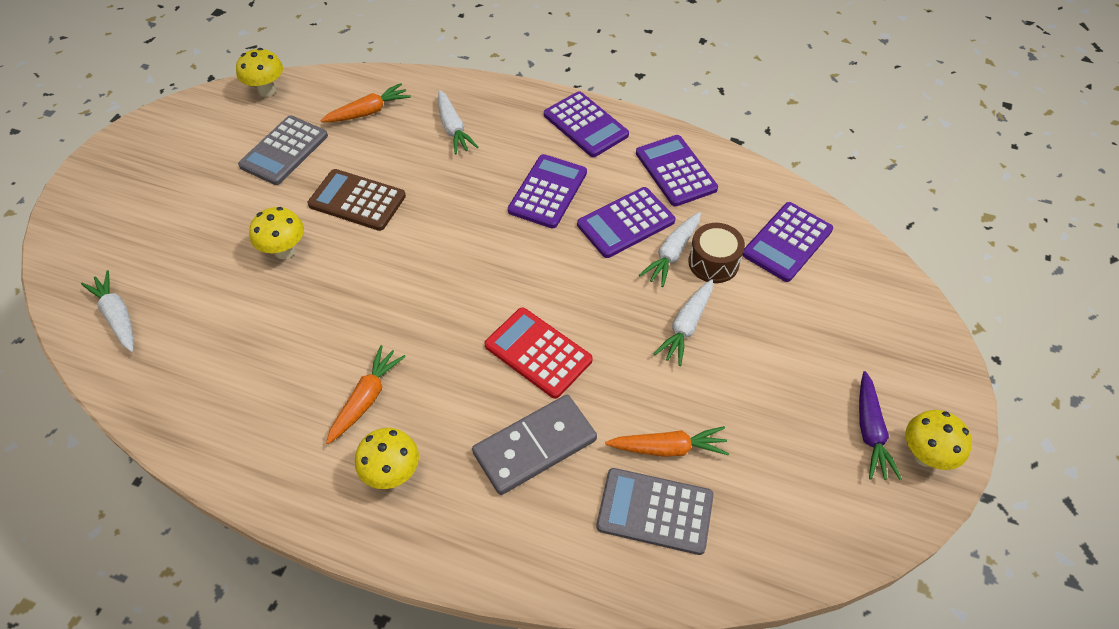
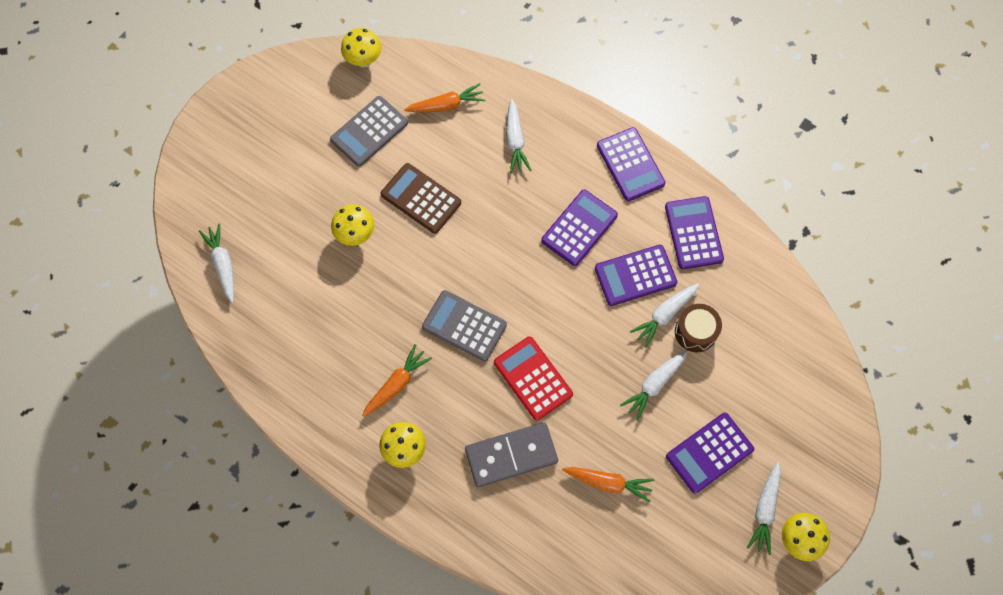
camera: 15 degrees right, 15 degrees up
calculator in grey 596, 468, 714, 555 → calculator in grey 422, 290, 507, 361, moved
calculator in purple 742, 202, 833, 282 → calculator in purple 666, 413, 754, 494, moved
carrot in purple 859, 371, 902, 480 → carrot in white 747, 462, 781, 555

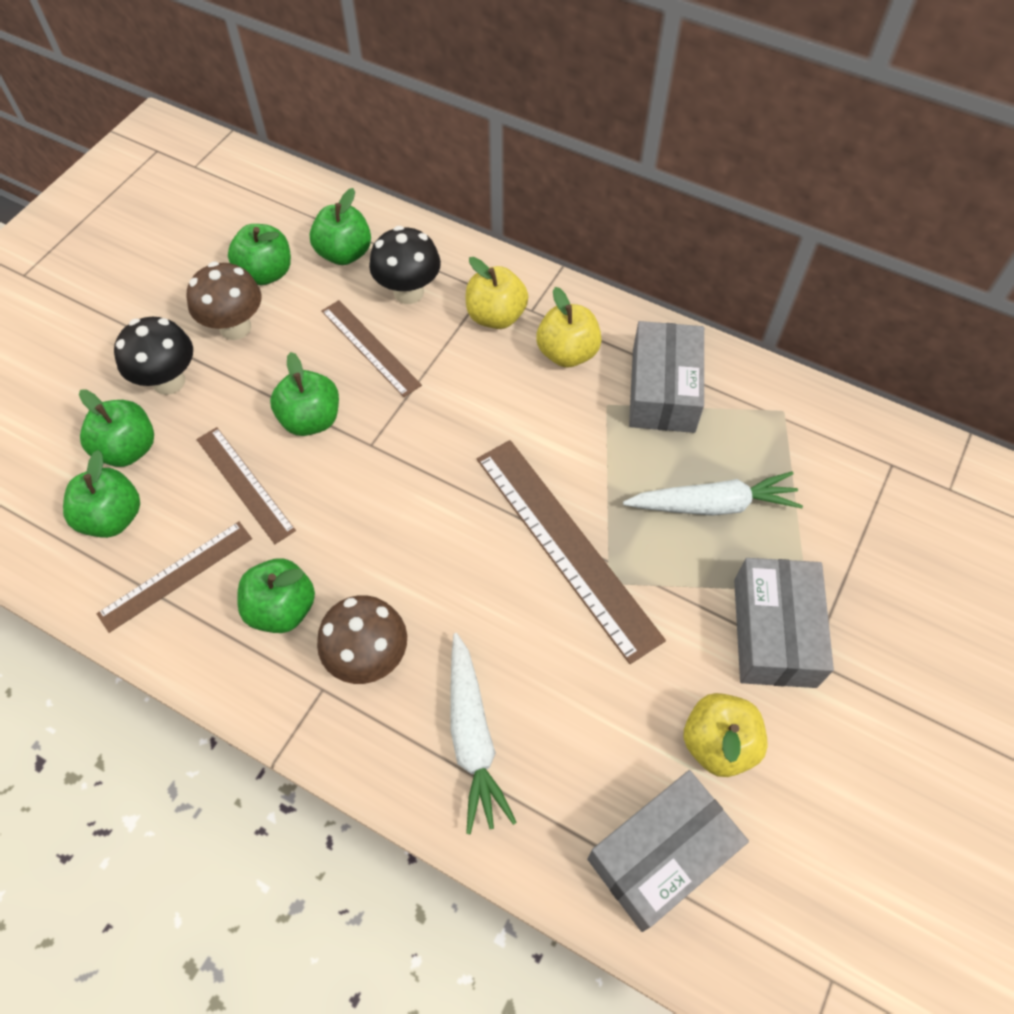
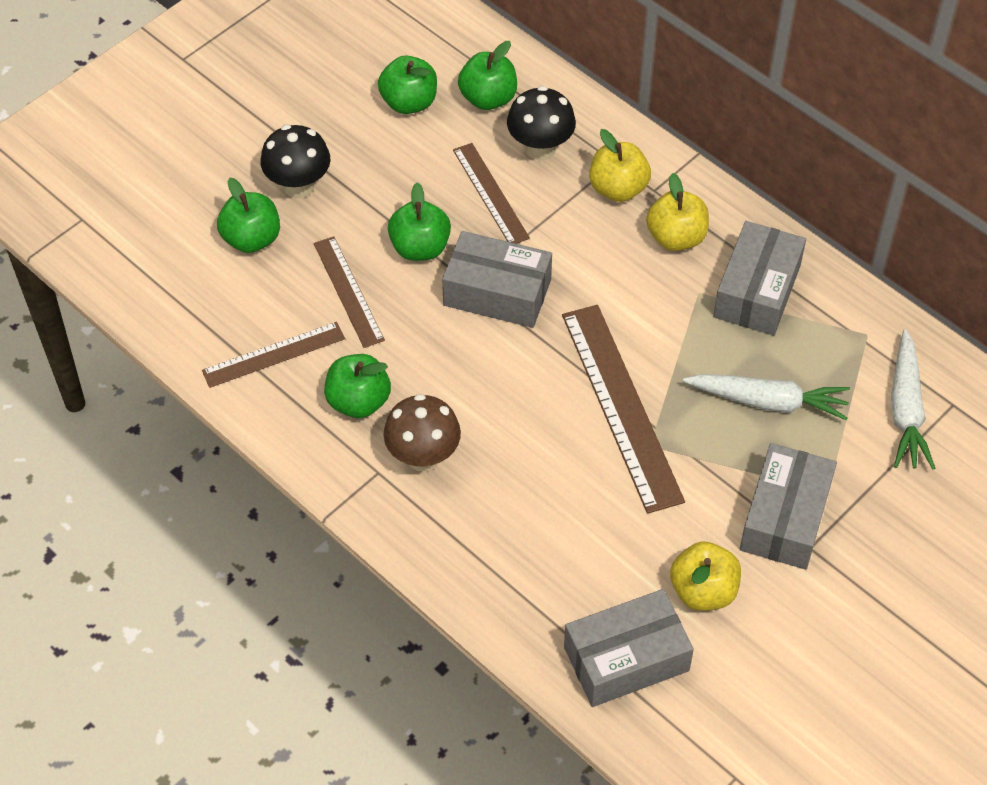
camera: 15 degrees right, 5 degrees down
apple in green 63, 450, 140, 538 → -
mushroom in brown 187, 262, 261, 340 → -
- → box in grey 442, 231, 552, 328
carrot in white 451, 633, 517, 834 → carrot in white 891, 329, 935, 469, moved

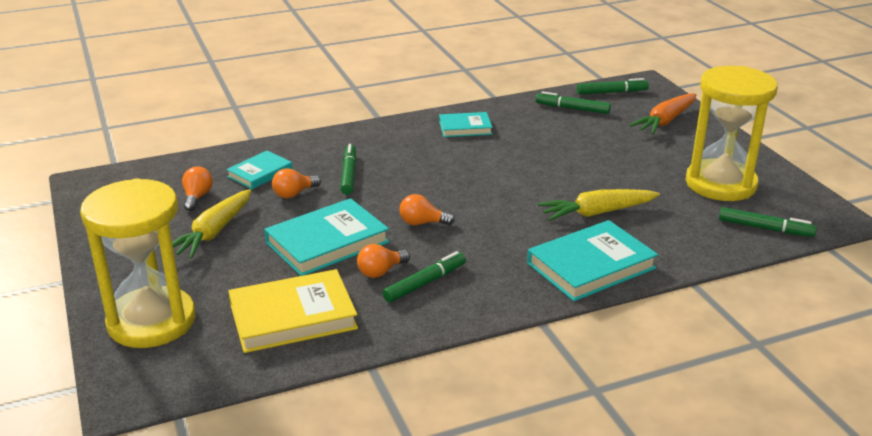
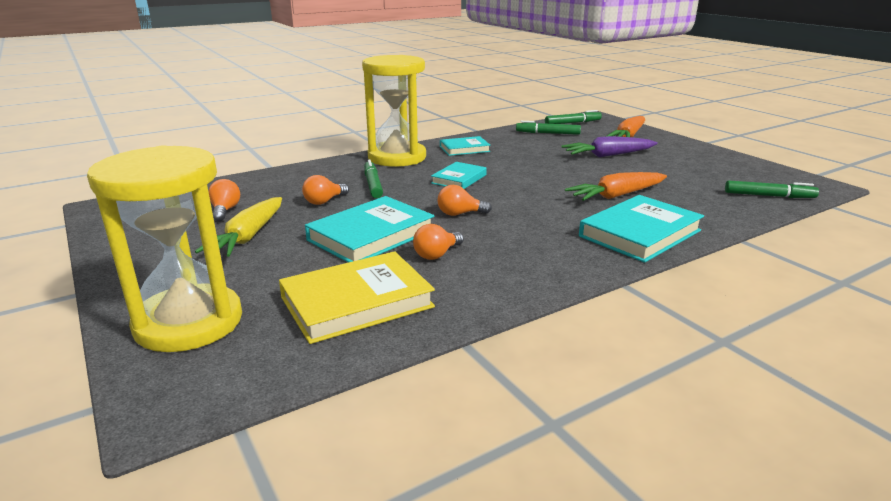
camera: 10 degrees left, 5 degrees down
marker in green 383, 251, 466, 303 → -
- → carrot in purple 561, 136, 658, 157
book in turquoise 226, 151, 293, 189 → book in turquoise 431, 162, 487, 189, moved
hourglass in yellow 686, 66, 778, 201 → hourglass in yellow 362, 55, 426, 167, moved
carrot in yellow 538, 189, 660, 221 → carrot in orange 565, 172, 667, 201

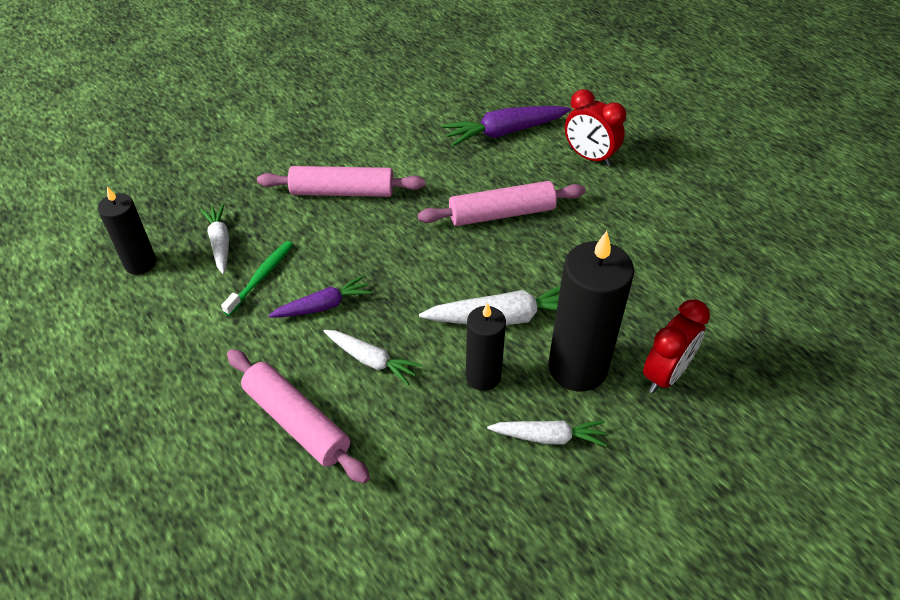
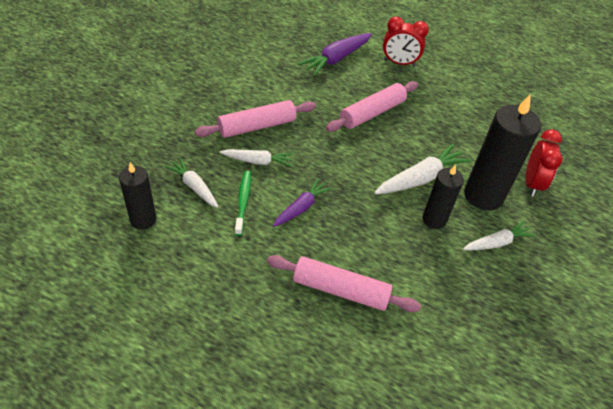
camera: 30 degrees left, 0 degrees up
carrot in white 323, 330, 422, 385 → carrot in white 220, 149, 293, 167, moved

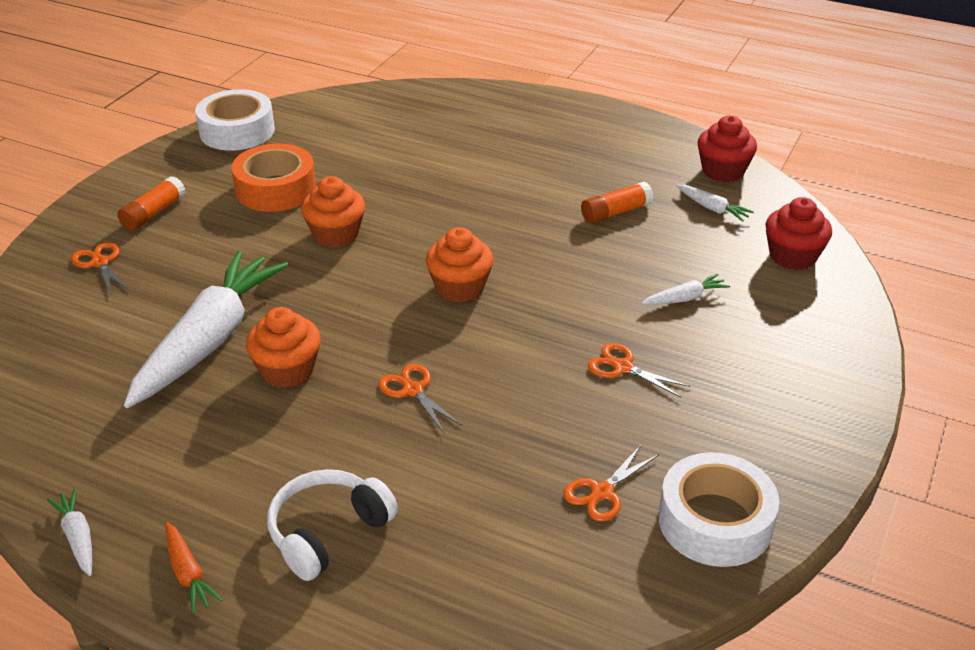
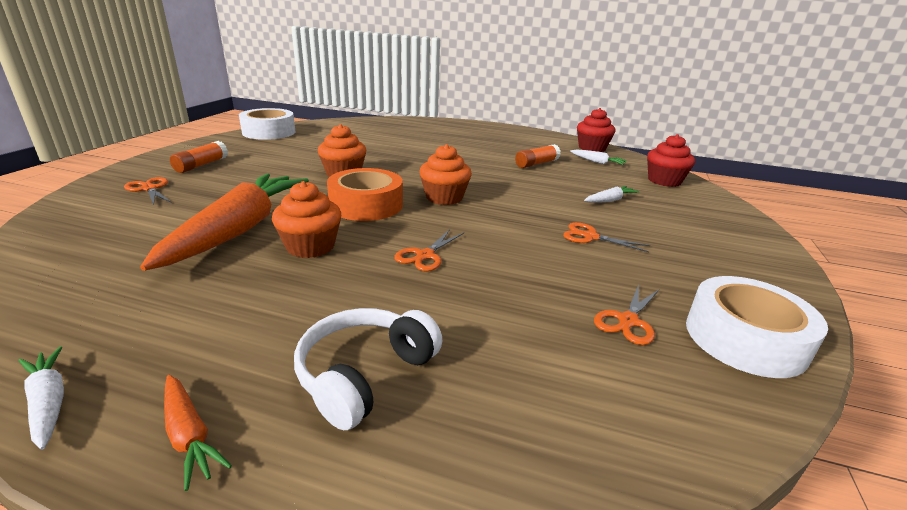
camera: 10 degrees left, 10 degrees down
tape in orange 232, 144, 316, 212 → tape in orange 327, 168, 403, 221, moved
carrot in white 124, 251, 288, 408 → carrot in orange 140, 173, 309, 271
scissors in orange 378, 364, 462, 433 → scissors in orange 394, 229, 464, 271, 105 degrees counterclockwise

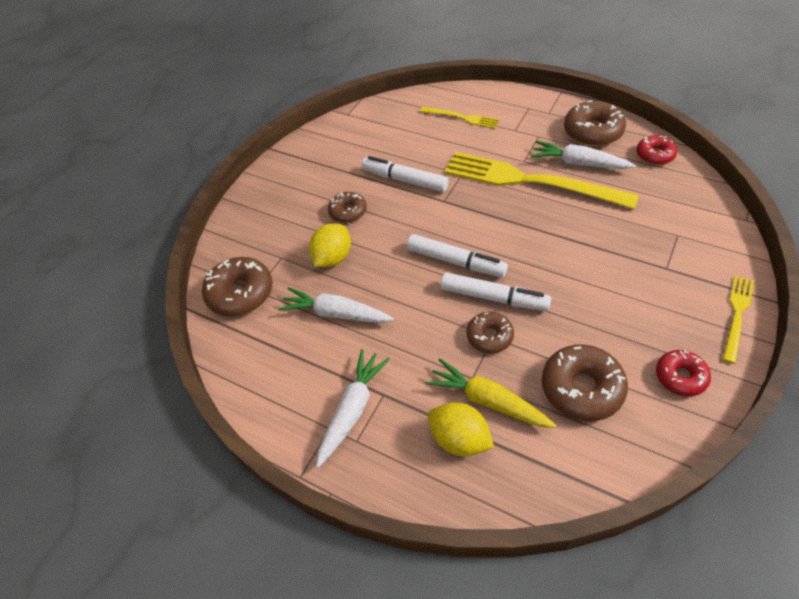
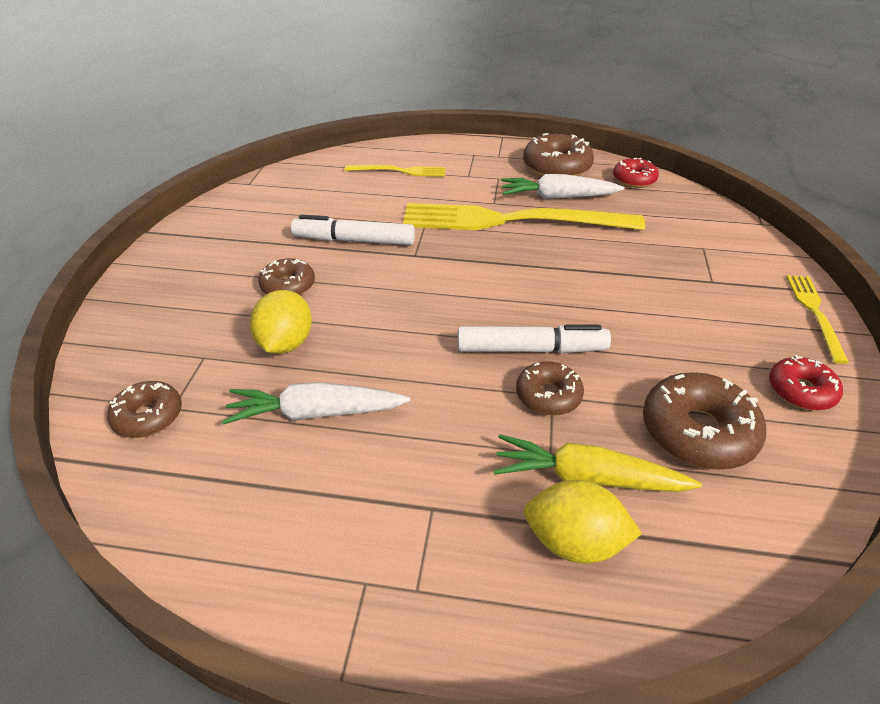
camera: 25 degrees left, 10 degrees down
carrot in white 316, 349, 390, 468 → -
marker in white 407, 234, 508, 277 → -
donut in brown 202, 257, 272, 316 → donut in brown 107, 381, 182, 438, x0.62

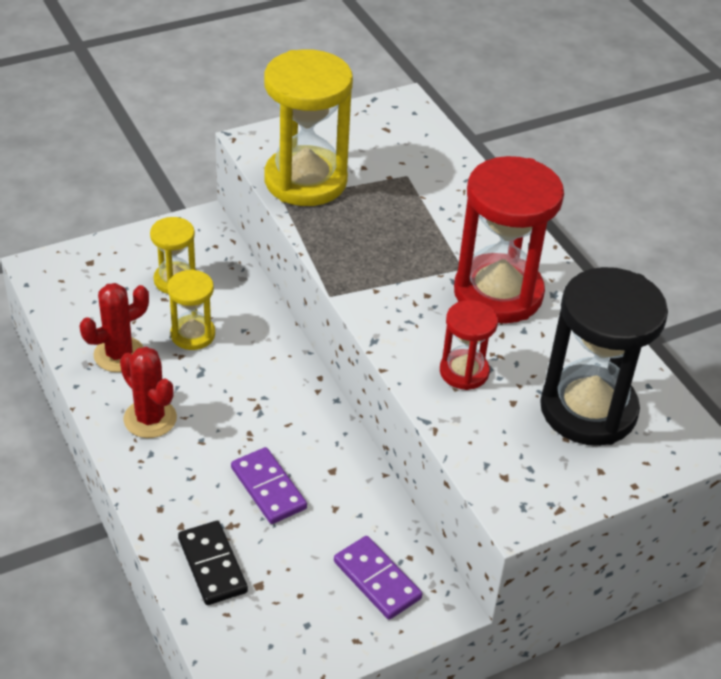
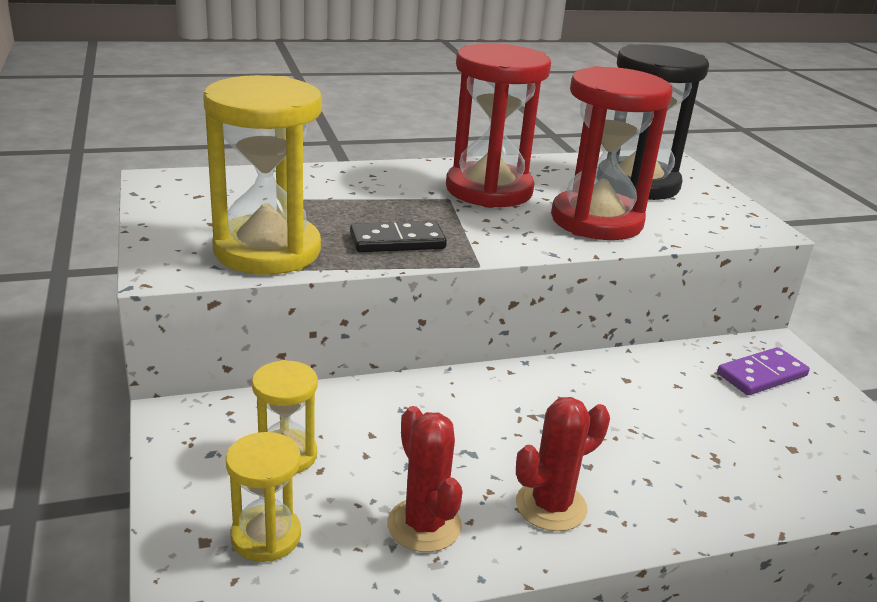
camera: 80 degrees left, 15 degrees down
domino in purple 231, 447, 307, 524 → -
hourglass in yellow 167, 269, 215, 350 → hourglass in yellow 226, 432, 301, 562, moved
domino in black 178, 521, 248, 605 → domino in black 350, 221, 447, 252, moved
hourglass in red 440, 300, 498, 390 → hourglass in red 551, 66, 672, 240, x1.92

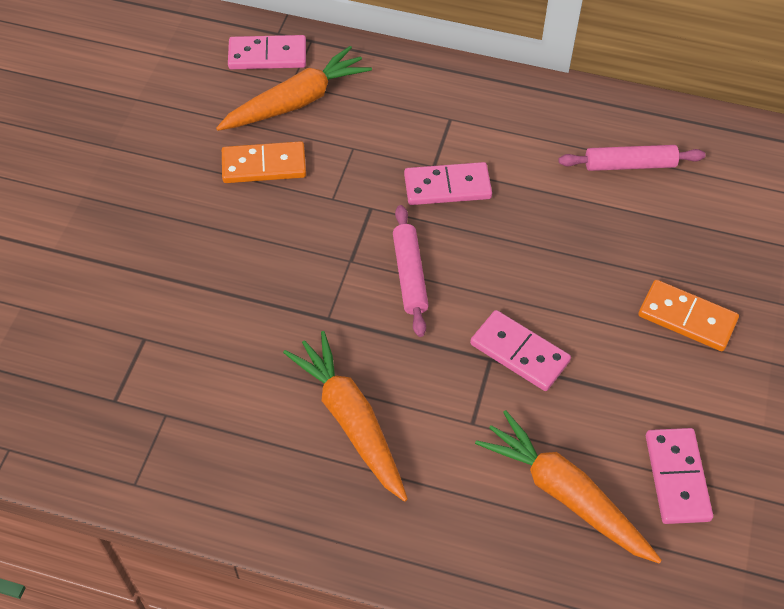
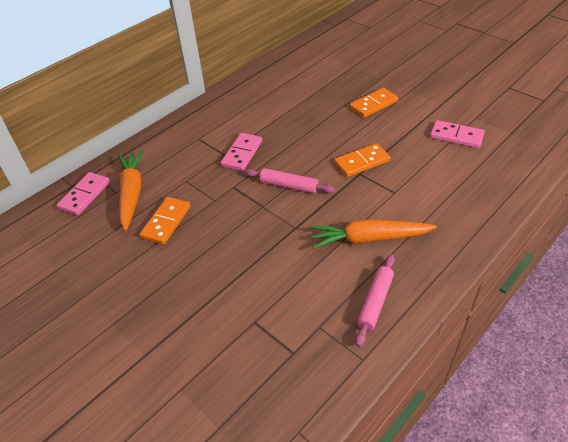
camera: 60 degrees left, 10 degrees down
carrot in orange 475, 410, 662, 564 → -
rolling pin in pink 559, 145, 706, 171 → rolling pin in pink 355, 254, 395, 347, moved
domino in pink 470, 310, 571, 391 → domino in orange 334, 143, 390, 177

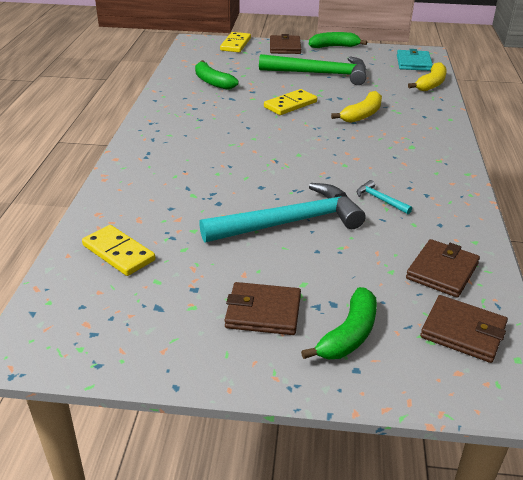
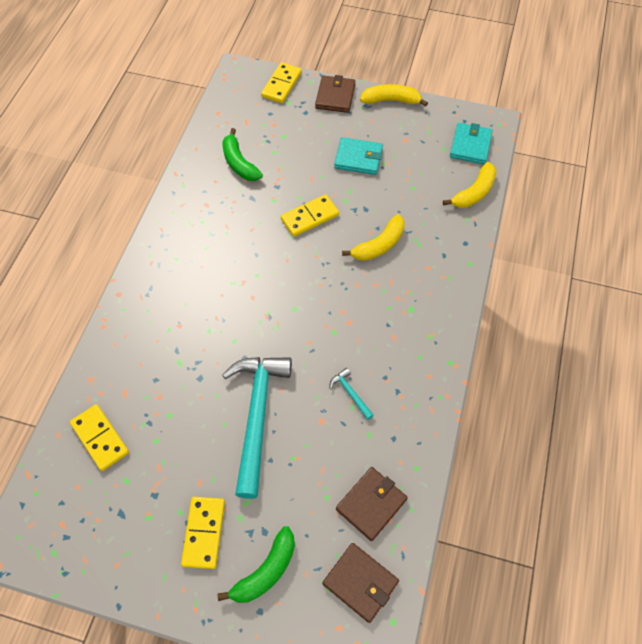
camera: 10 degrees right, 25 degrees up
wallet in brown 225, 282, 301, 335 → domino in yellow 181, 497, 225, 569
hammer in green 259, 54, 366, 85 → wallet in turquoise 334, 137, 383, 175
banana in green 309, 32, 367, 48 → banana in yellow 360, 84, 428, 107
hammer in turquoise 199, 183, 366, 243 → hammer in turquoise 222, 357, 292, 499, 75 degrees counterclockwise

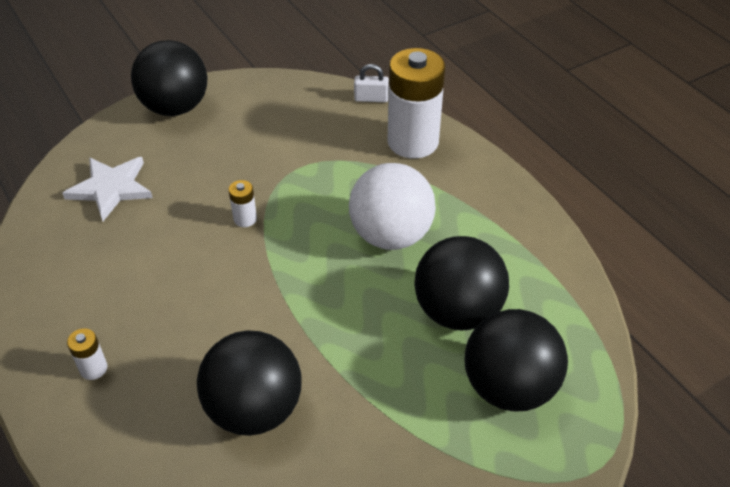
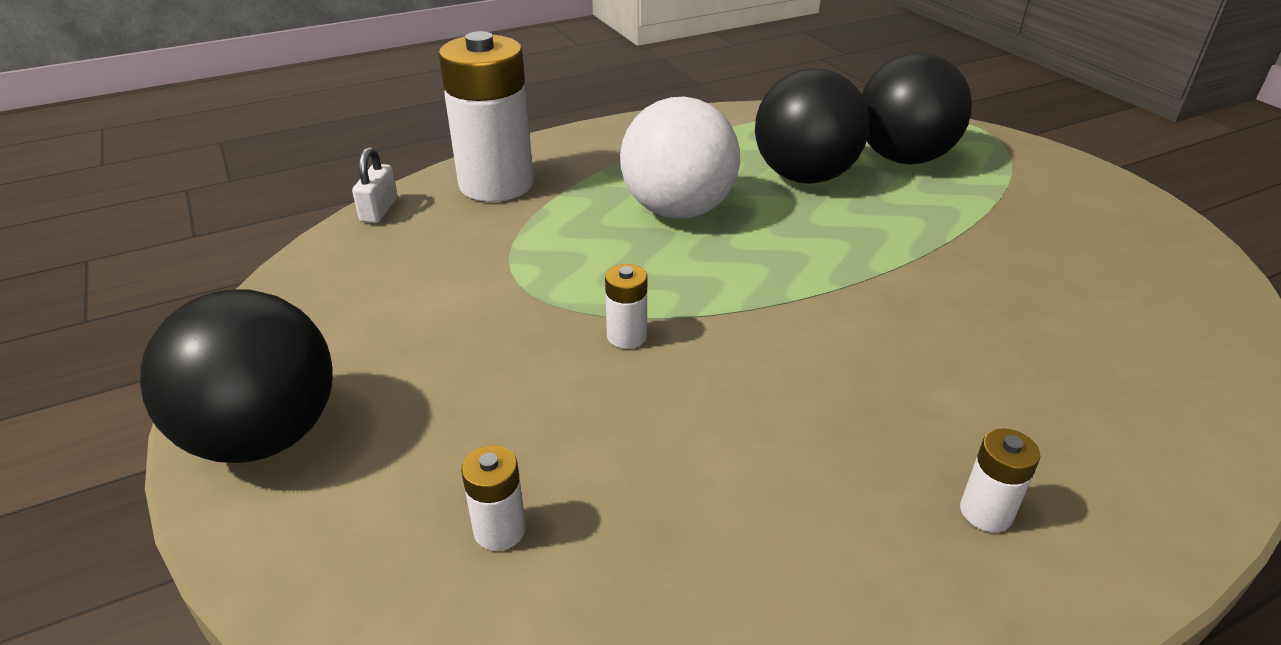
camera: 85 degrees left, 10 degrees down
ball in black 197, 330, 302, 436 → -
star in white 62, 157, 153, 221 → battery in white 461, 445, 526, 551

